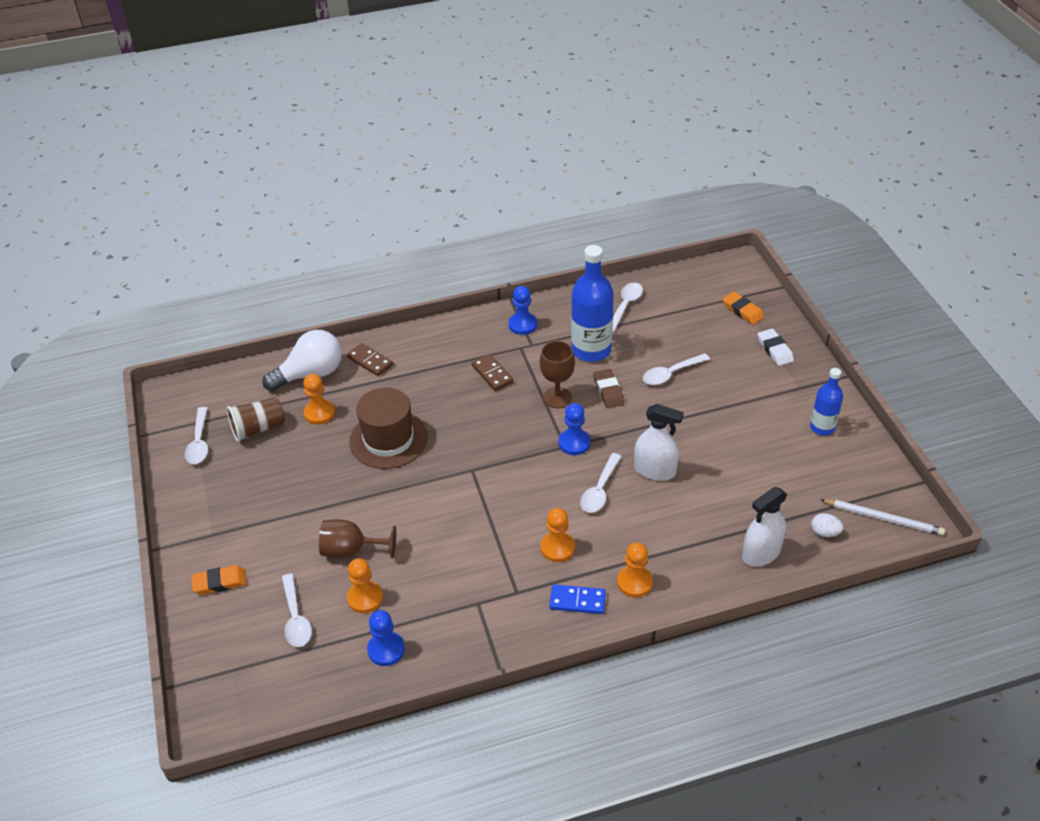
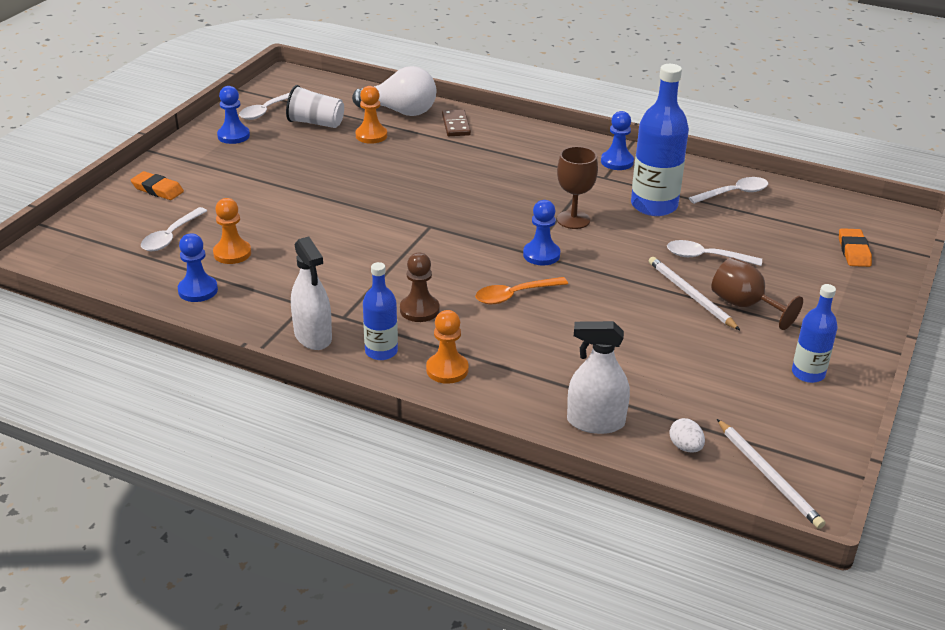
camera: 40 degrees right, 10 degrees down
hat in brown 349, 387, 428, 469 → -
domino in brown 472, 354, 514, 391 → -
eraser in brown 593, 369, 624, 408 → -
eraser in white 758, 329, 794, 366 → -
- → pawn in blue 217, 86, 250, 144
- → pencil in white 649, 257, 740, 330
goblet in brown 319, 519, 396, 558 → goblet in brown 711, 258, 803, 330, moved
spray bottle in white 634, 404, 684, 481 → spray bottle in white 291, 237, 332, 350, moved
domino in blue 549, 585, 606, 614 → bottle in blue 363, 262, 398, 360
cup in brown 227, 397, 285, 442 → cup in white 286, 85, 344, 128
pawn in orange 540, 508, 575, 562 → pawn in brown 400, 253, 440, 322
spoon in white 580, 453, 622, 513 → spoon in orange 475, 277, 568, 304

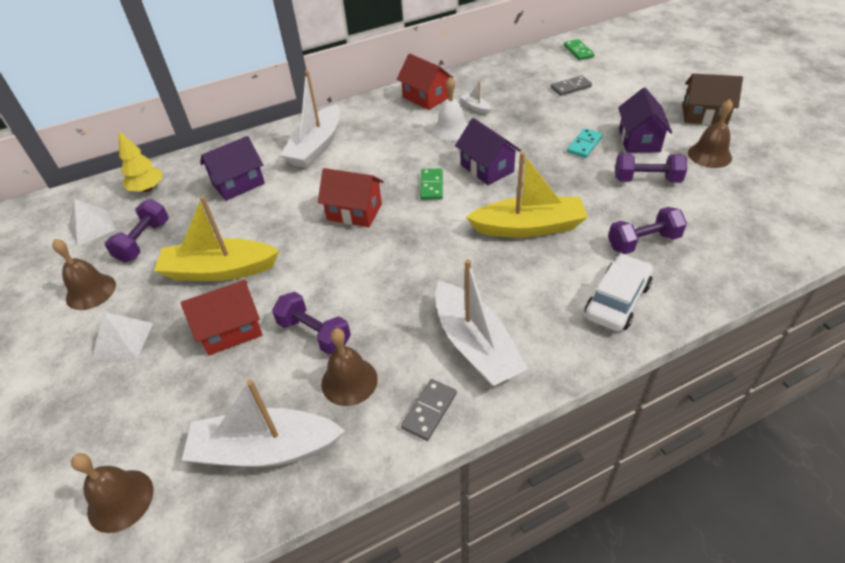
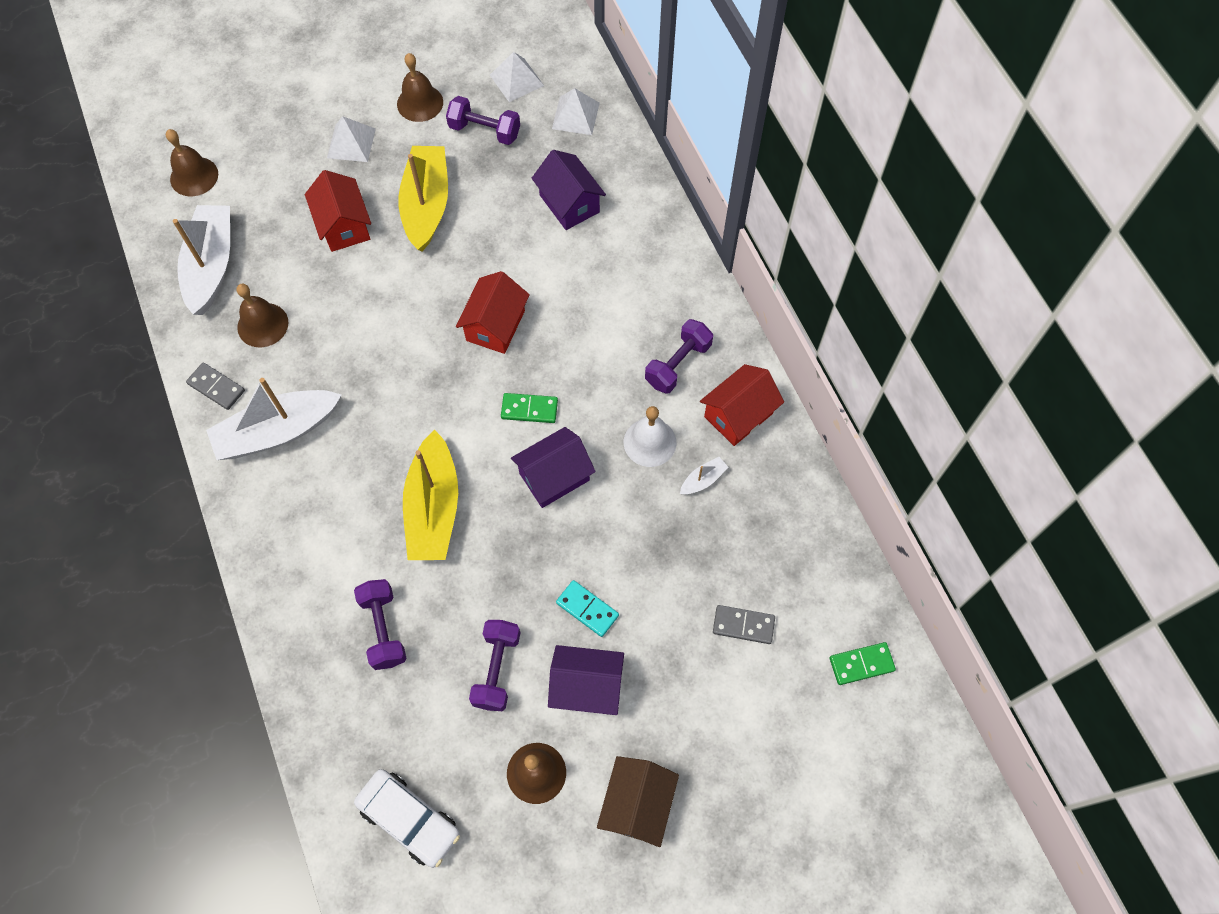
camera: 90 degrees right, 20 degrees up
boat in white 280, 70, 340, 168 → -
dumbbell in purple 272, 292, 351, 355 → dumbbell in purple 645, 319, 713, 394, moved
car in white 585, 254, 653, 331 → car in white 354, 769, 460, 868, moved
tree in yellow 119, 131, 162, 192 → pyramid in white 552, 88, 600, 135
domino in grey 551, 75, 592, 96 → domino in grey 713, 605, 775, 644, 60 degrees counterclockwise

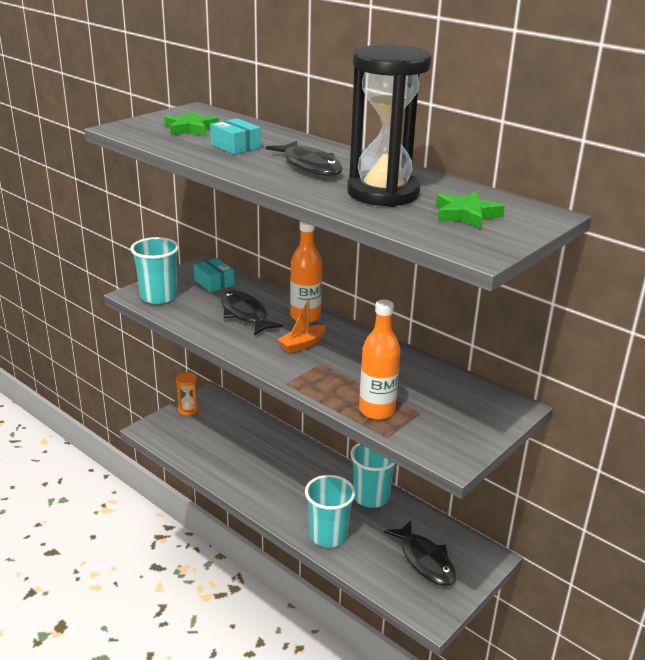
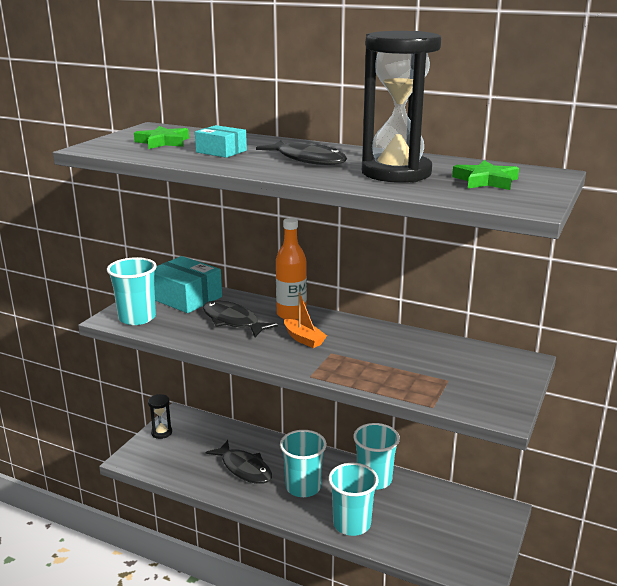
camera: 15 degrees left, 5 degrees down
bottle in orange 359, 300, 400, 420 → -
- → cup in turquoise 280, 430, 327, 497
fish in black 384, 520, 456, 586 → fish in black 206, 440, 272, 484, moved
hourglass in orange 176, 372, 199, 416 → hourglass in black 148, 394, 172, 439
boat in orange 277, 298, 326, 353 → boat in orange 284, 293, 327, 348, 75 degrees counterclockwise
box in turquoise 194, 258, 235, 292 → box in turquoise 154, 256, 222, 313, x1.73

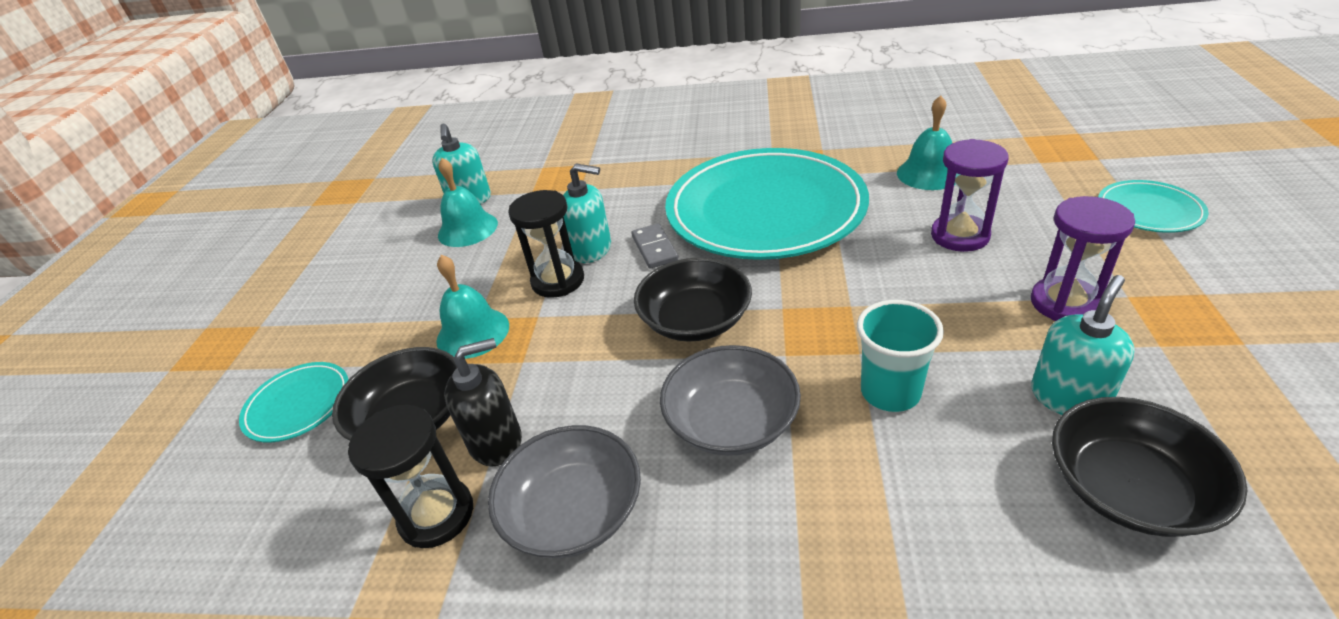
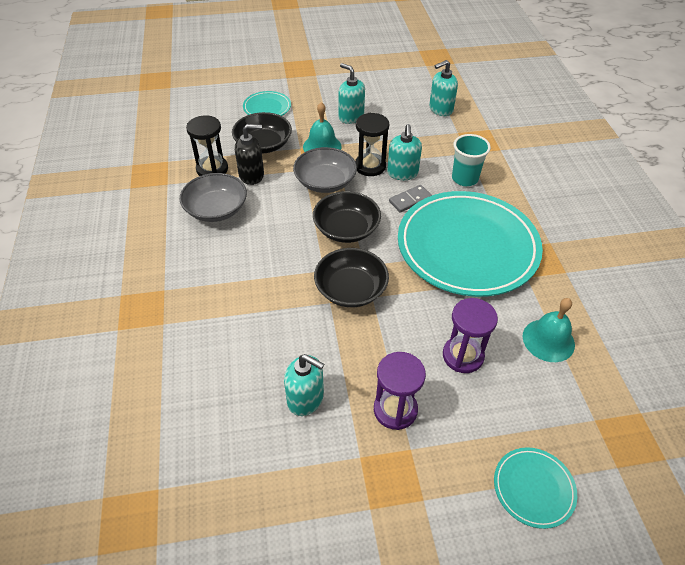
camera: 70 degrees right, 10 degrees up
bell in turquoise 438, 158, 498, 247 → -
- → soap dispenser in turquoise 338, 63, 365, 124
bowl in grey 660, 345, 801, 456 → bowl in grey 293, 147, 357, 193, moved
cup in turquoise 857, 300, 944, 412 → cup in turquoise 452, 134, 491, 186, moved
bowl in black 1052, 397, 1248, 537 → bowl in black 314, 248, 389, 307, moved
soap dispenser in black 444, 338, 522, 466 → soap dispenser in black 235, 124, 264, 185, 60 degrees counterclockwise

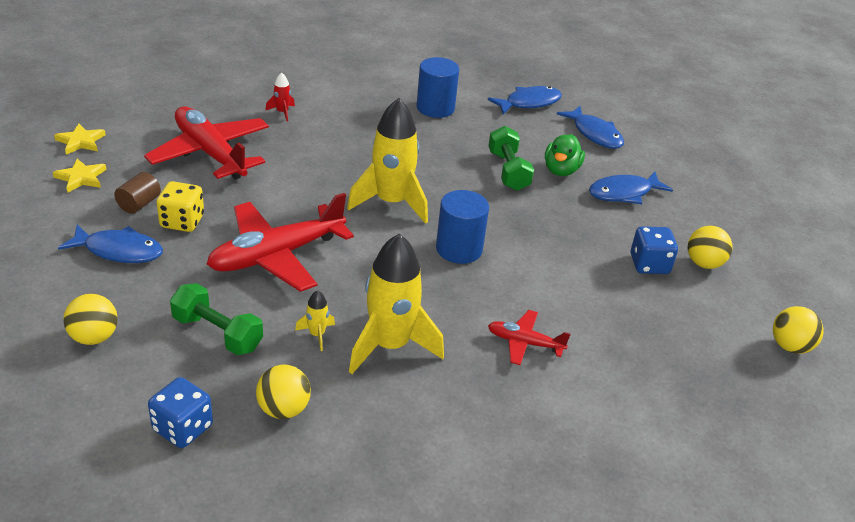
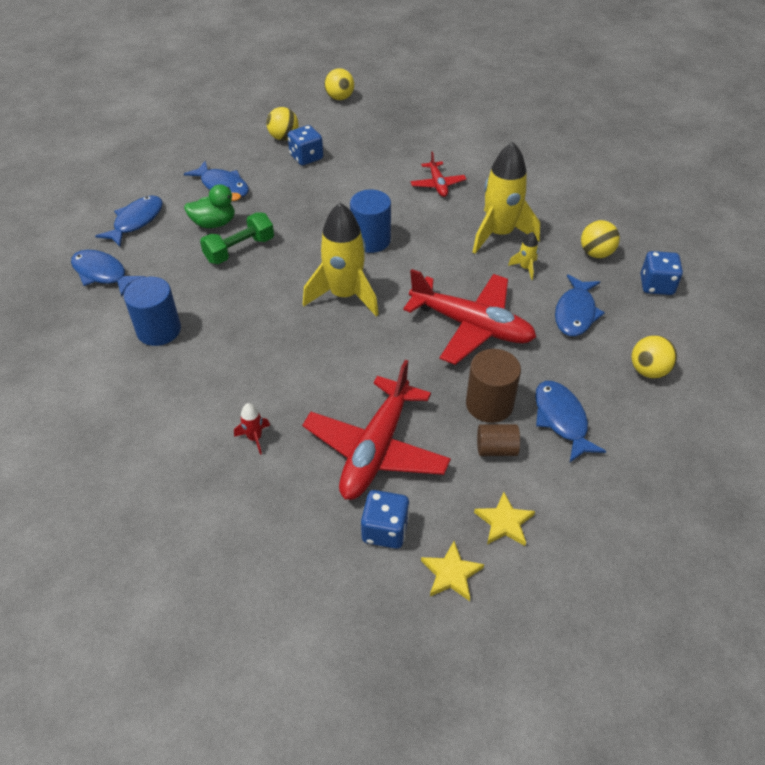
camera: 115 degrees left, 10 degrees up
- → dice in blue 361, 490, 410, 549
dice in yellow 157, 181, 204, 232 → cylinder in brown 466, 349, 521, 423
dumbbell in green 170, 283, 263, 355 → fish in blue 555, 274, 605, 336

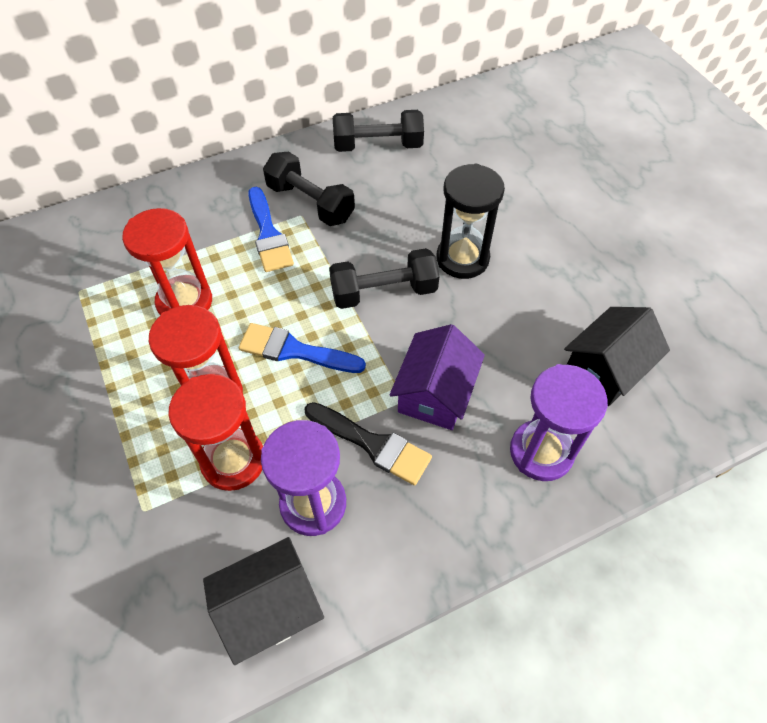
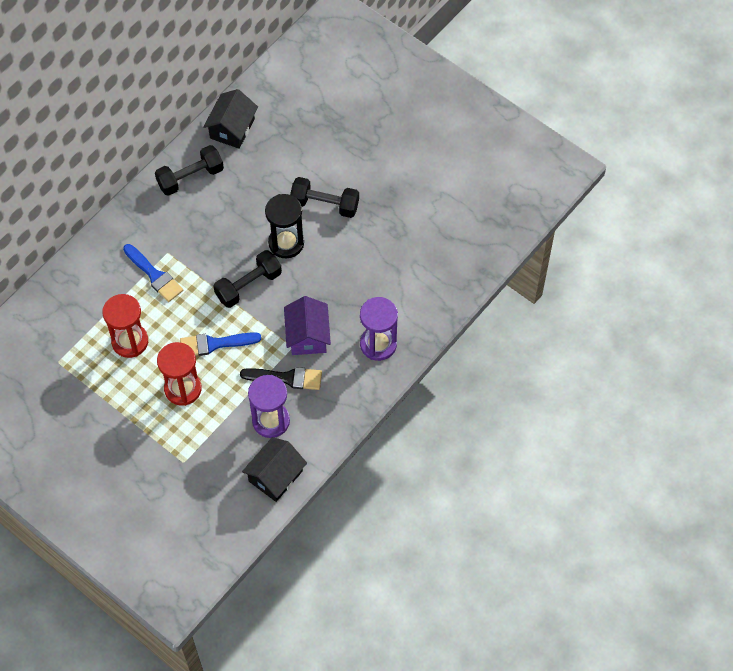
camera: 25 degrees left, 5 degrees up
hourglass in red 168, 374, 263, 491 → -
dumbbell in black 263, 152, 355, 226 → dumbbell in black 290, 177, 359, 218, moved
house in black 564, 307, 670, 406 → house in black 203, 89, 258, 149, moved

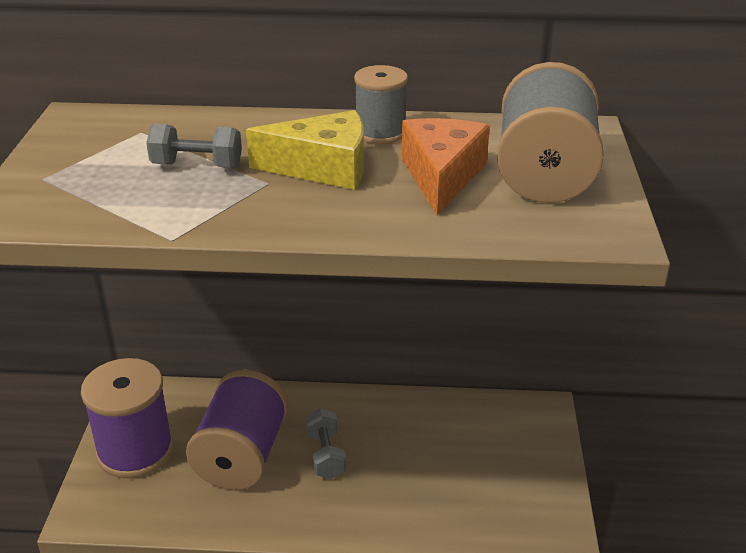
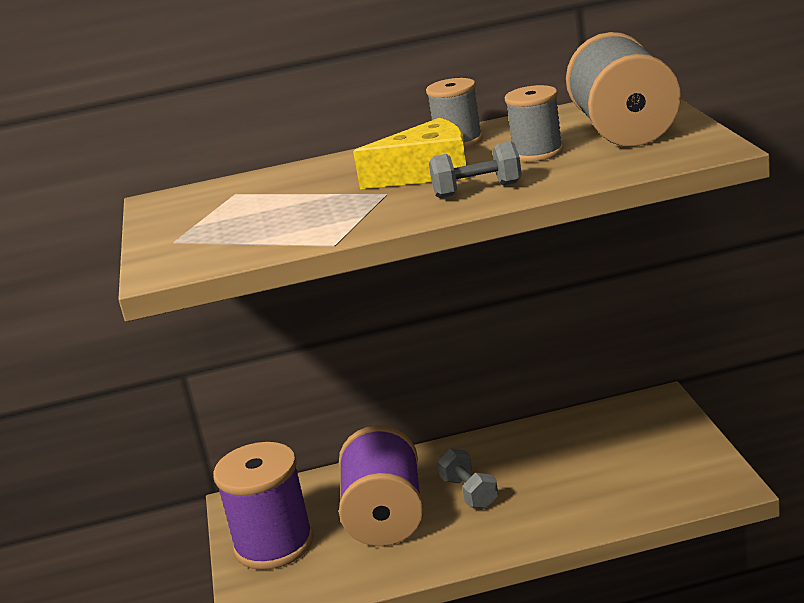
camera: 10 degrees left, 10 degrees down
dumbbell in grey 146, 124, 242, 168 → dumbbell in grey 429, 141, 522, 198, moved
cheese in orange 402, 118, 490, 215 → spool in grey 505, 85, 563, 162

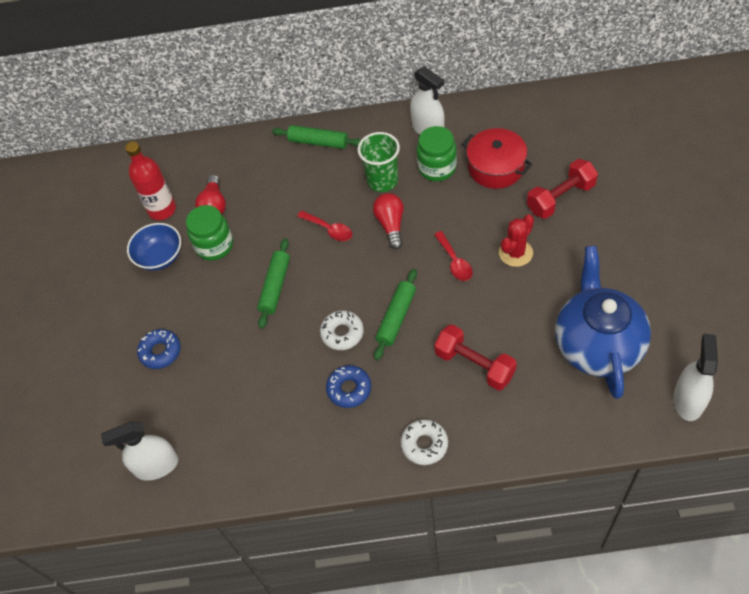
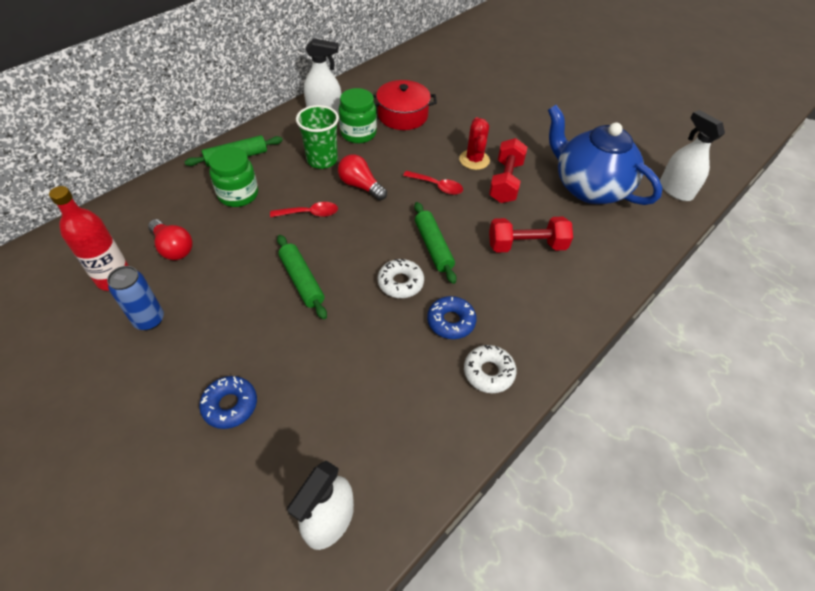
camera: 50 degrees left, 5 degrees down
jar in green 186, 205, 233, 261 → jar in green 209, 147, 258, 207, moved
donut in white 401, 419, 448, 465 → donut in white 464, 345, 517, 393, moved
dumbbell in red 527, 159, 598, 219 → dumbbell in red 489, 138, 527, 203, moved
bowl in blue 127, 223, 181, 271 → can in blue 107, 266, 164, 330

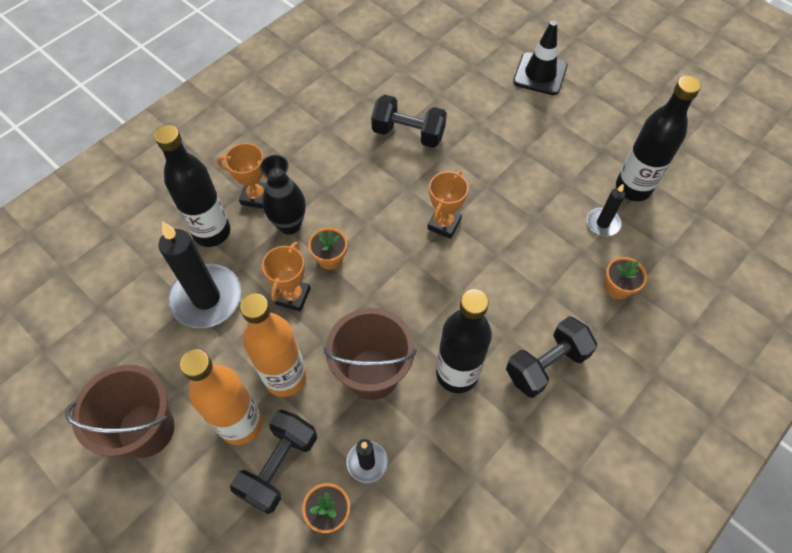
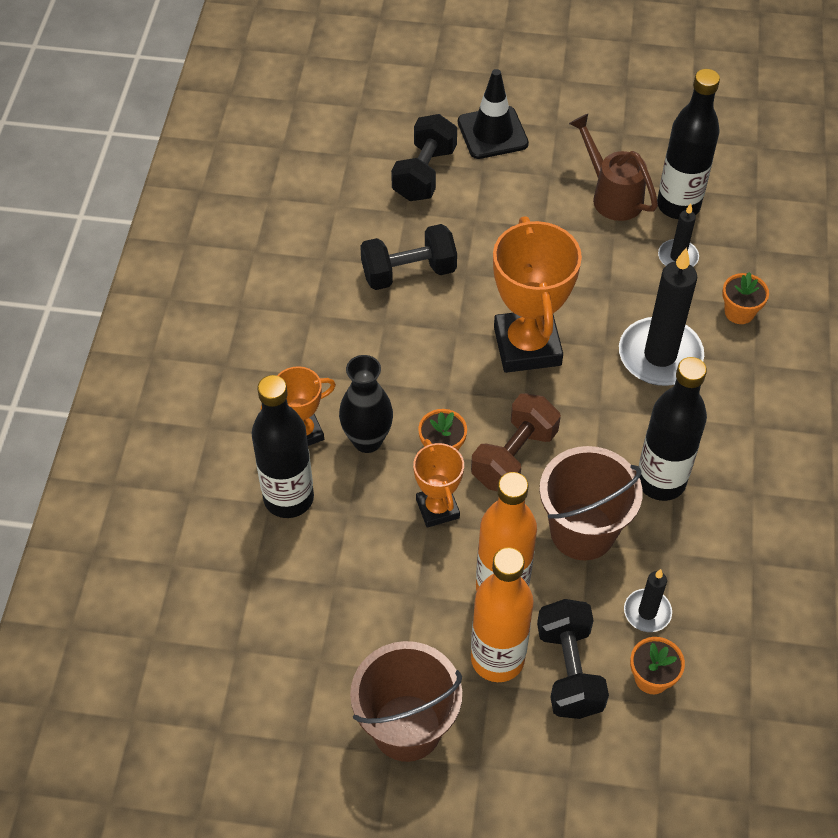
camera: 35 degrees left, 5 degrees down
- → dumbbell in brown 471, 393, 561, 491
- → watering can in brown 569, 114, 658, 221
candle in black 158, 221, 241, 328 → candle in black 619, 247, 704, 386, moved
dumbbell in black 506, 316, 597, 398 → dumbbell in black 391, 114, 457, 201, moved
trophy in orange 427, 170, 468, 239 → trophy in orange 493, 216, 582, 373, x1.80

